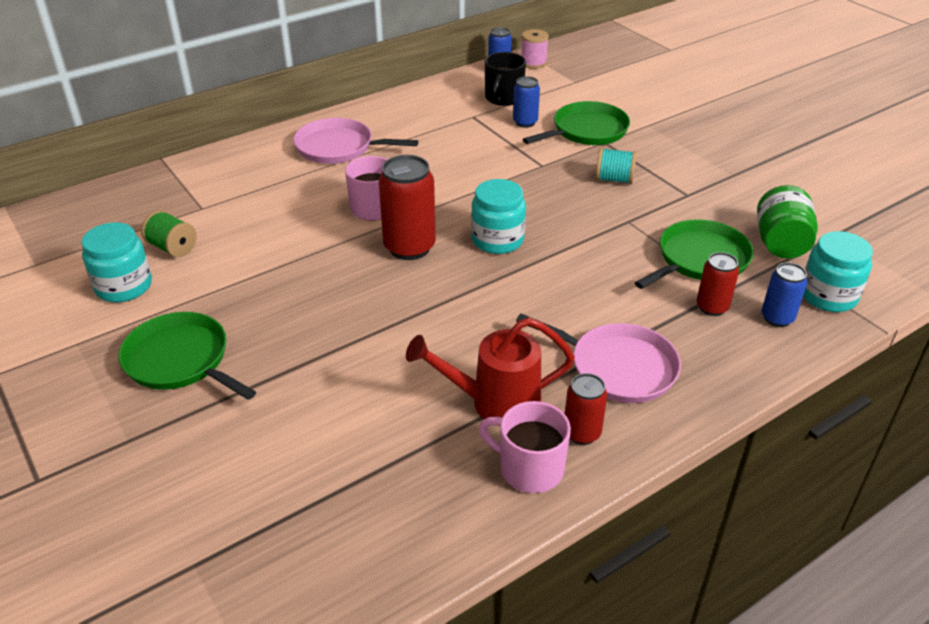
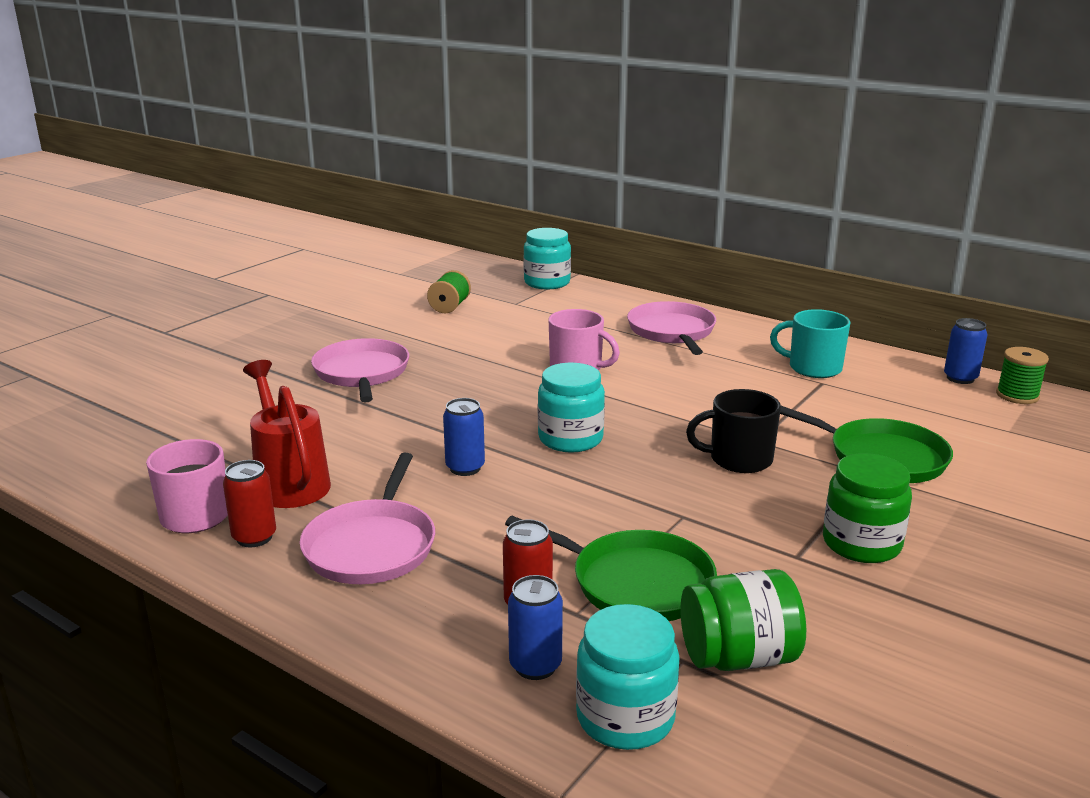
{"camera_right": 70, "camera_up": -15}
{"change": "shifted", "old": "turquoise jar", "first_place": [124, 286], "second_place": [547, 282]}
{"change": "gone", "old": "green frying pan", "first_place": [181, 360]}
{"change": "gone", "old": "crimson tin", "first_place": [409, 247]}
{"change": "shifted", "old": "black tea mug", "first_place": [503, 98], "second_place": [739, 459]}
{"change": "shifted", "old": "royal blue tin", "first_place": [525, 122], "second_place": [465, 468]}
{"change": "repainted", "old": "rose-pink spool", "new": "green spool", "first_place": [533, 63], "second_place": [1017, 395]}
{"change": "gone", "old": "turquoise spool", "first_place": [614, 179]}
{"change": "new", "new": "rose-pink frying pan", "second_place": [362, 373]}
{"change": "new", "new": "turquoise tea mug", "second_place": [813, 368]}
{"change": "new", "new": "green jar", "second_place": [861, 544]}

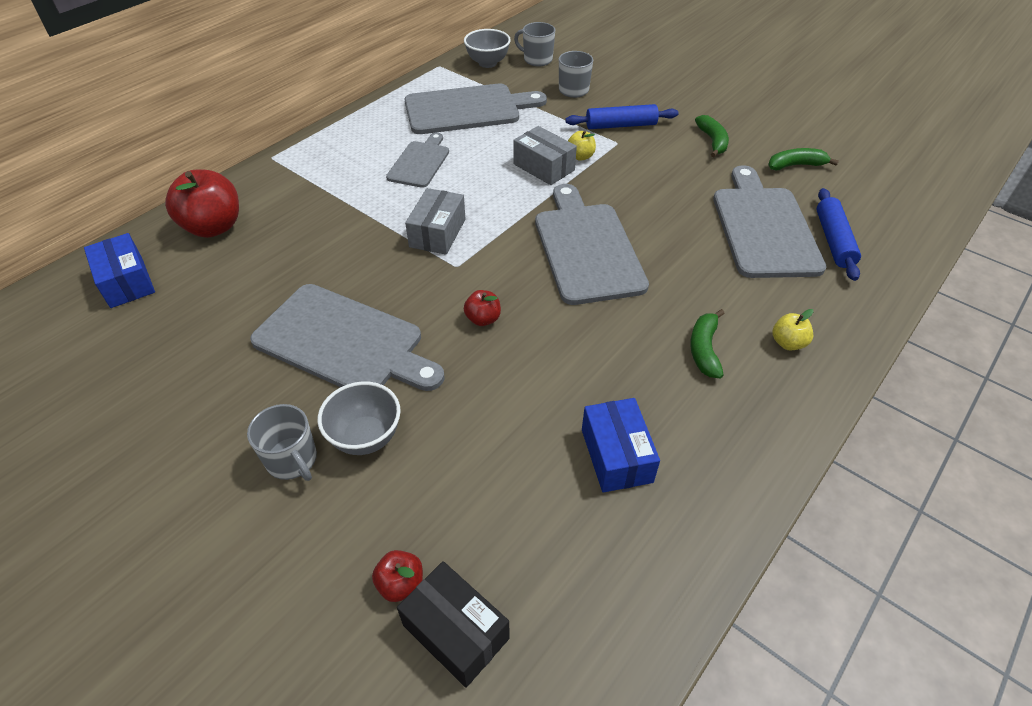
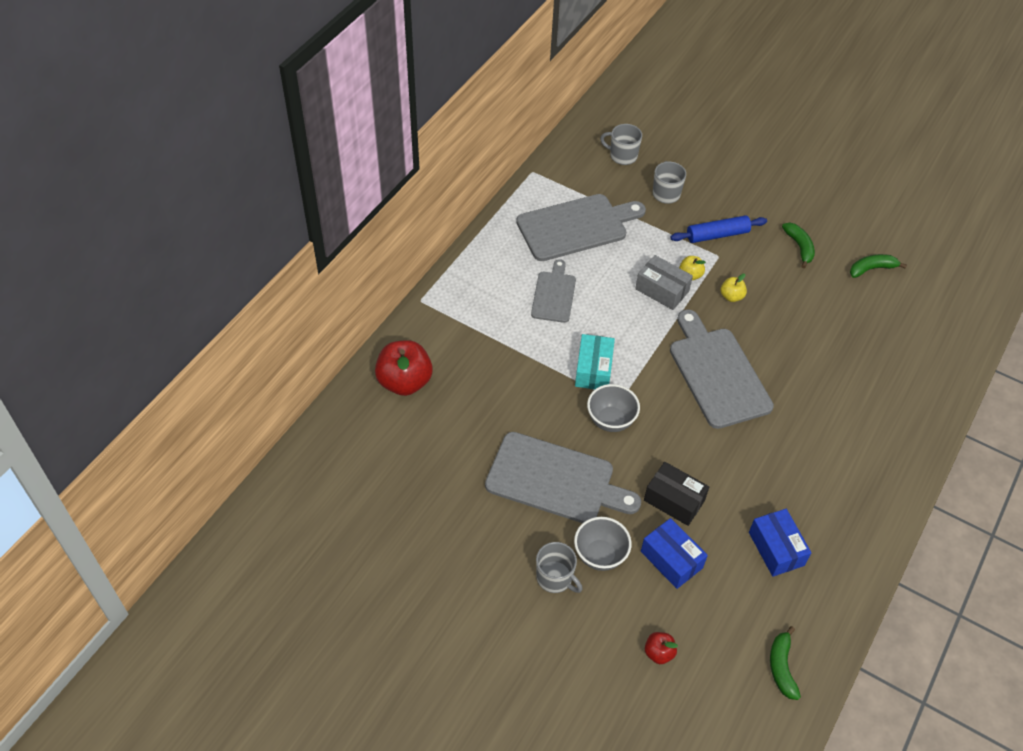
{"camera_right": -10, "camera_up": 5}
{"change": "shifted", "old": "royal blue package", "first_place": [126, 282], "second_place": [671, 559]}
{"change": "shifted", "old": "black package", "first_place": [456, 631], "second_place": [674, 500]}
{"change": "repainted", "old": "ash-grey package", "new": "turquoise package", "first_place": [437, 233], "second_place": [593, 370]}
{"change": "shifted", "old": "ash-grey serving bowl", "first_place": [487, 63], "second_place": [611, 420]}
{"change": "gone", "old": "crimson apple fruit", "first_place": [483, 319]}
{"change": "shifted", "old": "green toy banana", "first_place": [704, 349], "second_place": [781, 667]}
{"change": "gone", "old": "ash-grey cutting board", "first_place": [763, 228]}
{"change": "shifted", "old": "golden apple fruit", "first_place": [787, 343], "second_place": [731, 296]}
{"change": "gone", "old": "royal blue rolling pin", "first_place": [834, 240]}

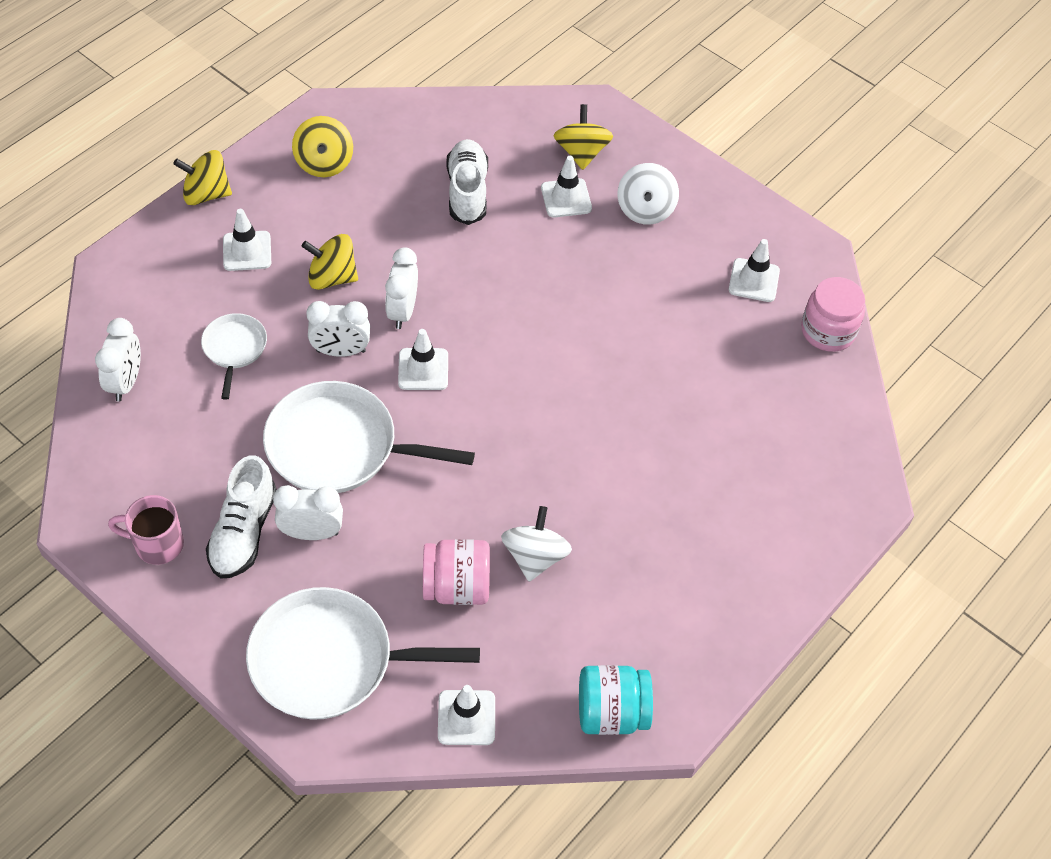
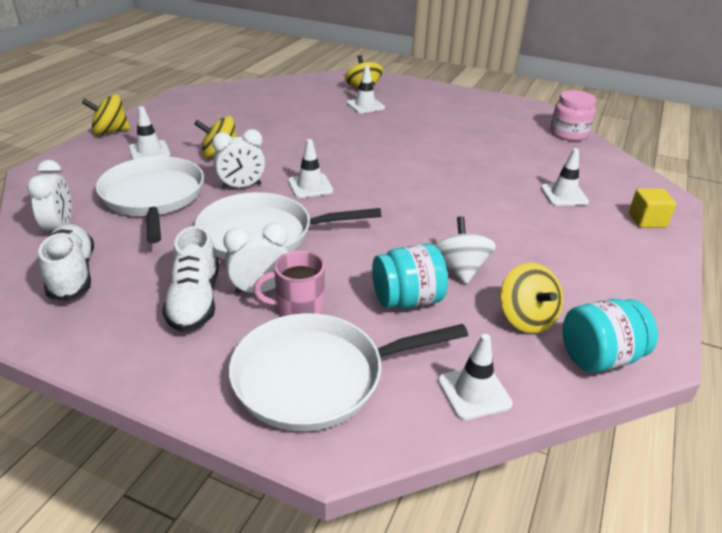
{"camera_right": -15, "camera_up": -20}
{"change": "shifted", "old": "rose-pink tea mug", "first_place": [157, 544], "second_place": [298, 308]}
{"change": "scaled", "old": "white frying pan", "first_place": [234, 348], "second_place": [153, 197], "factor": 1.91}
{"change": "shifted", "old": "golden whirligig", "first_place": [324, 163], "second_place": [526, 318]}
{"change": "gone", "old": "white clock", "first_place": [402, 311]}
{"change": "repainted", "old": "rose-pink jar", "new": "turquoise jar", "first_place": [456, 586], "second_place": [407, 300]}
{"change": "shifted", "old": "white lace-up shoe", "first_place": [467, 191], "second_place": [72, 274]}
{"change": "gone", "old": "white whirligig", "first_place": [645, 209]}
{"change": "shifted", "old": "white road cone", "first_place": [754, 280], "second_place": [564, 195]}
{"change": "new", "new": "golden cube", "second_place": [647, 220]}

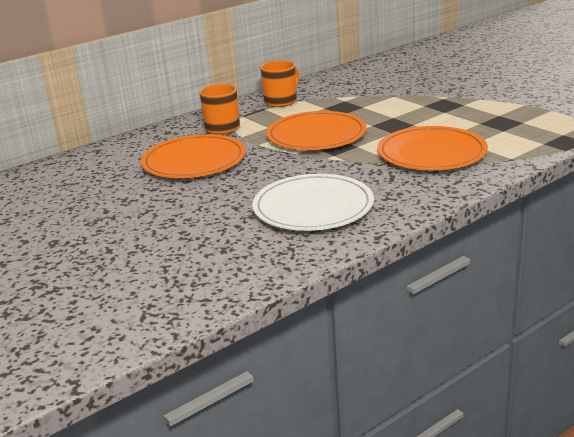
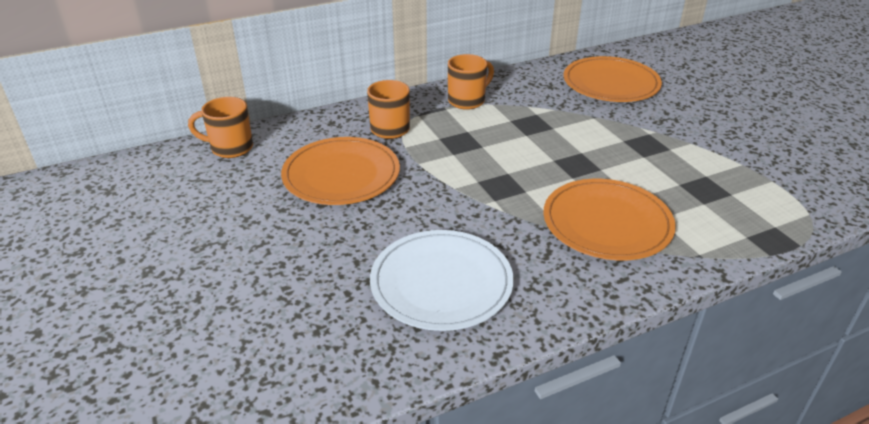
{"camera_right": 10, "camera_up": 10}
{"change": "shifted", "old": "orange-coloured flat dish", "first_place": [316, 135], "second_place": [611, 83]}
{"change": "new", "new": "orange-coloured tea mug", "second_place": [230, 148]}

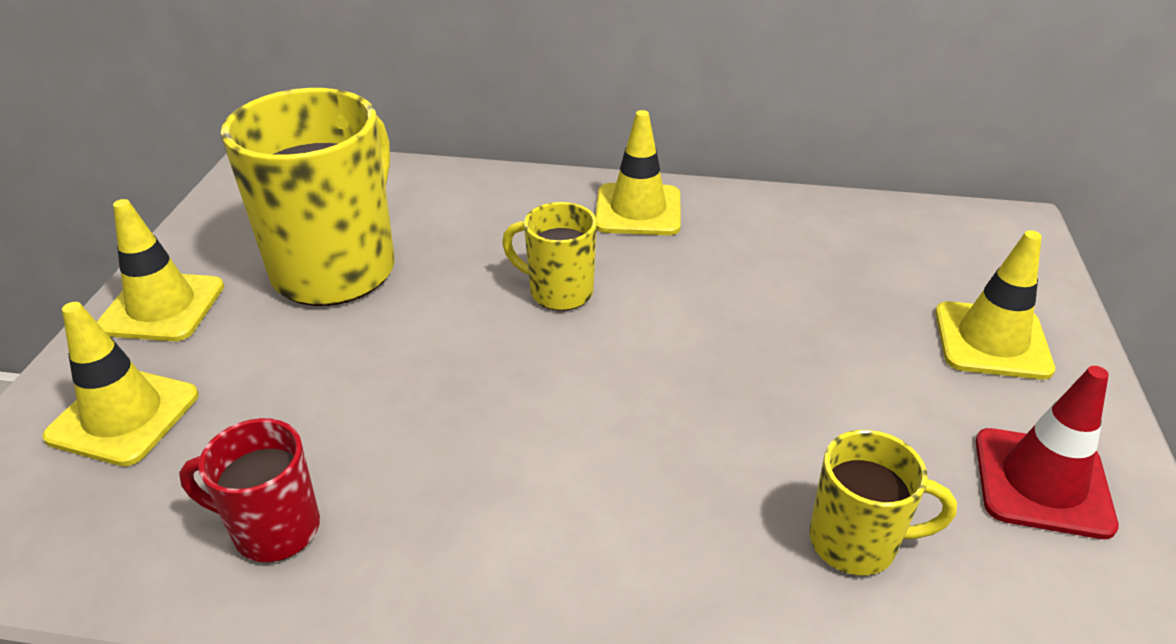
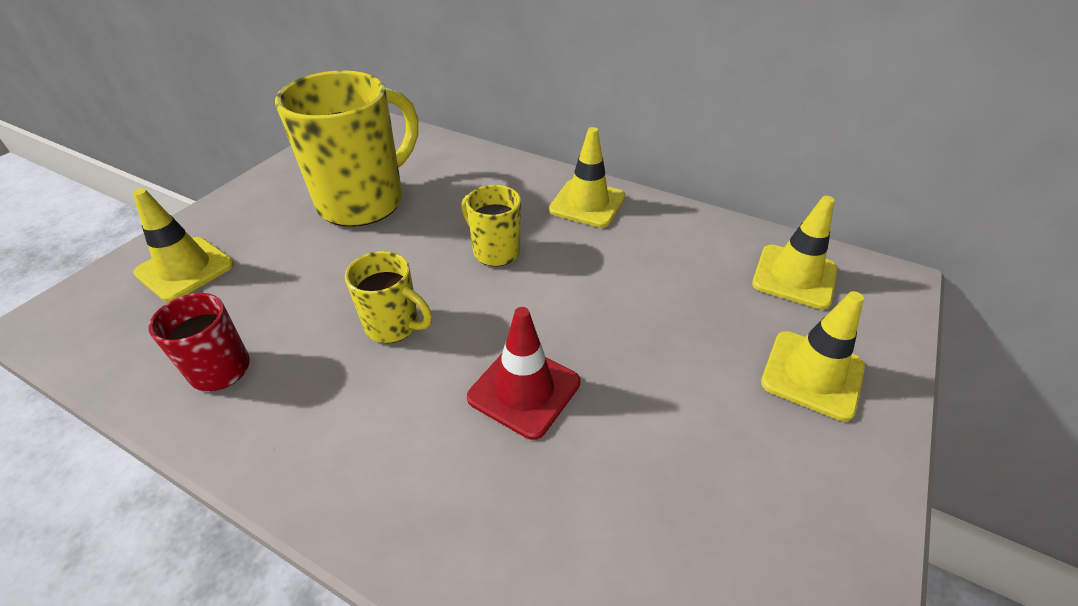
{"camera_right": 20, "camera_up": 5}
{"change": "shifted", "old": "golden road cone", "first_place": [162, 307], "second_place": [794, 276]}
{"change": "shifted", "old": "golden tea mug", "first_place": [856, 542], "second_place": [394, 326]}
{"change": "shifted", "old": "crimson road cone", "first_place": [1042, 482], "second_place": [524, 390]}

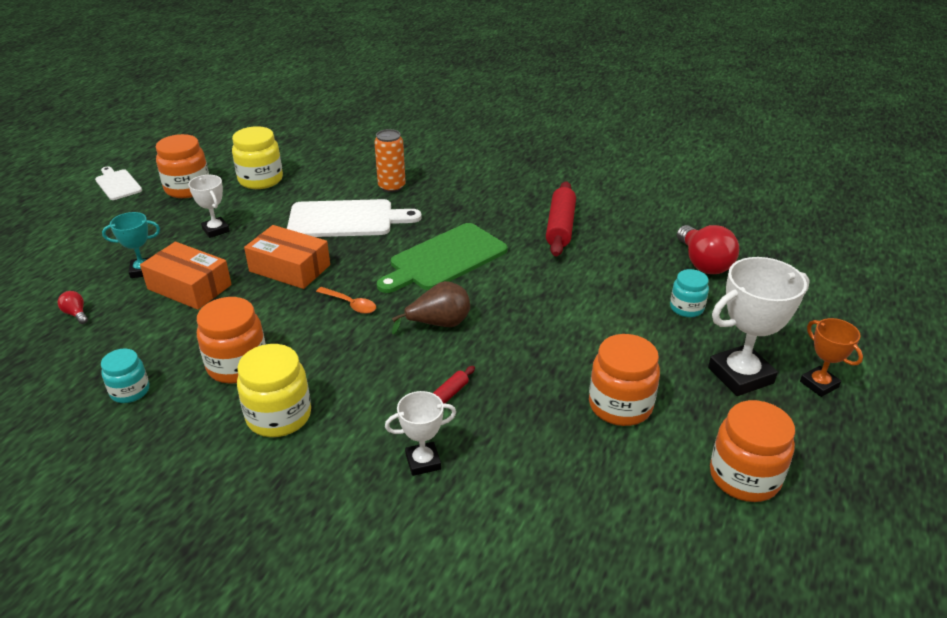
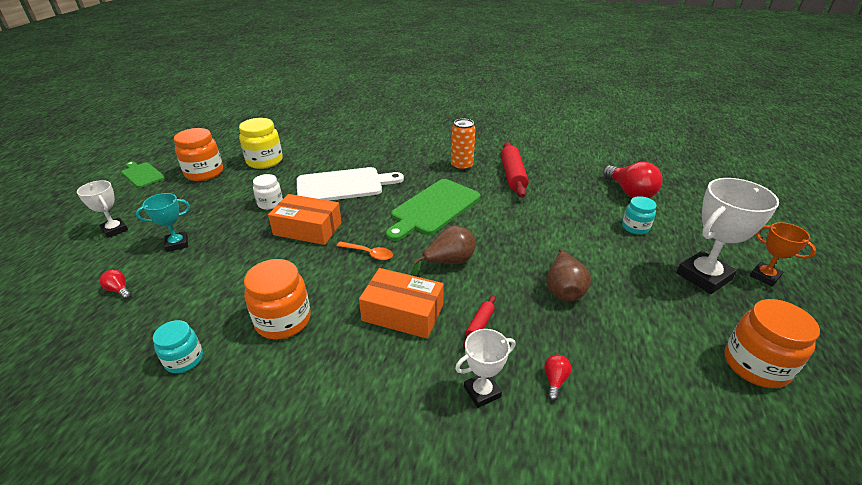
{"camera_right": -10, "camera_up": 0}
{"change": "repainted", "old": "white cutting board", "new": "green cutting board", "first_place": [117, 184], "second_place": [142, 174]}
{"change": "shifted", "old": "orange-coloured package", "first_place": [189, 287], "second_place": [403, 313]}
{"change": "shifted", "old": "white award cup", "first_place": [215, 230], "second_place": [115, 230]}
{"change": "gone", "old": "golden jar", "first_place": [279, 416]}
{"change": "shifted", "old": "orange-coloured tin", "first_place": [391, 187], "second_place": [462, 166]}
{"change": "gone", "old": "orange-coloured jar", "first_place": [620, 405]}
{"change": "new", "new": "white jar", "second_place": [270, 203]}
{"change": "new", "new": "crimson lightbulb", "second_place": [555, 380]}
{"change": "new", "new": "dark brown toy pear", "second_place": [563, 289]}

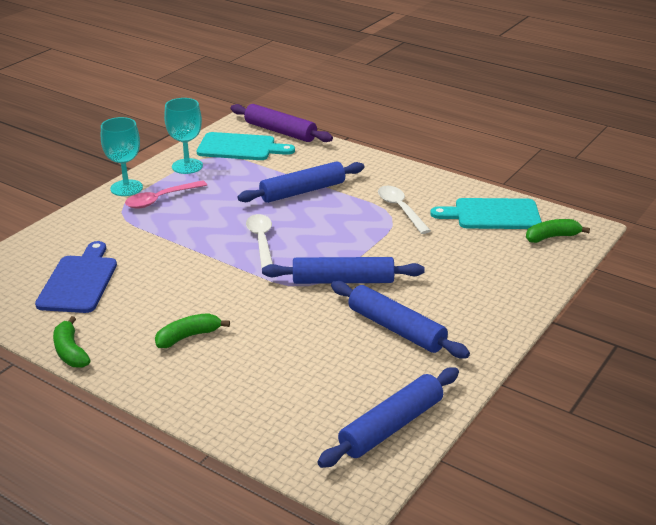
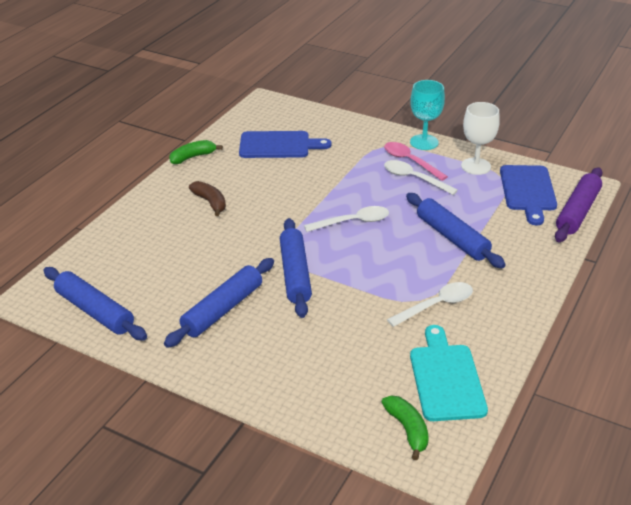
{"camera_right": 85, "camera_up": 5}
{"change": "repainted", "old": "green toy banana", "new": "dark brown toy banana", "first_place": [188, 336], "second_place": [210, 202]}
{"change": "repainted", "old": "turquoise goblet", "new": "white goblet", "first_place": [187, 166], "second_place": [476, 166]}
{"change": "repainted", "old": "turquoise cutting board", "new": "royal blue cutting board", "first_place": [240, 147], "second_place": [528, 191]}
{"change": "new", "new": "white teaspoon", "second_place": [414, 178]}

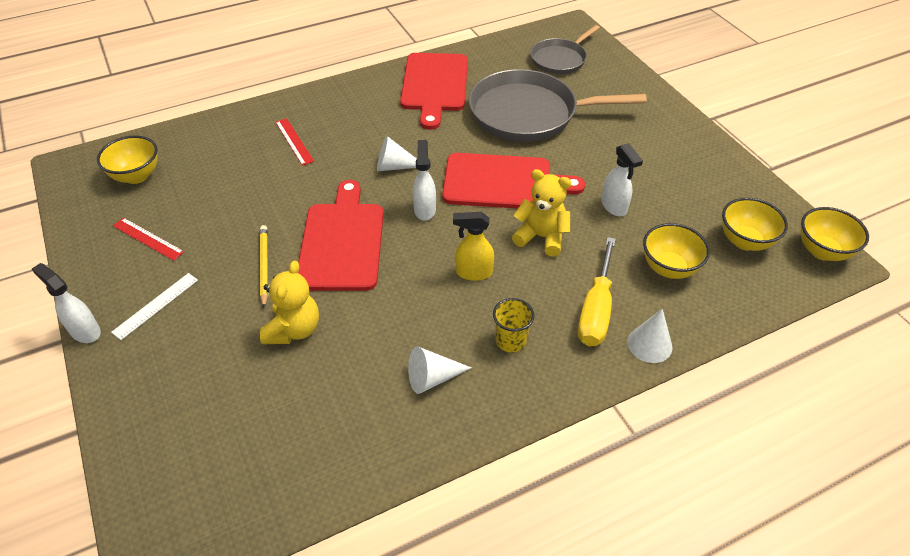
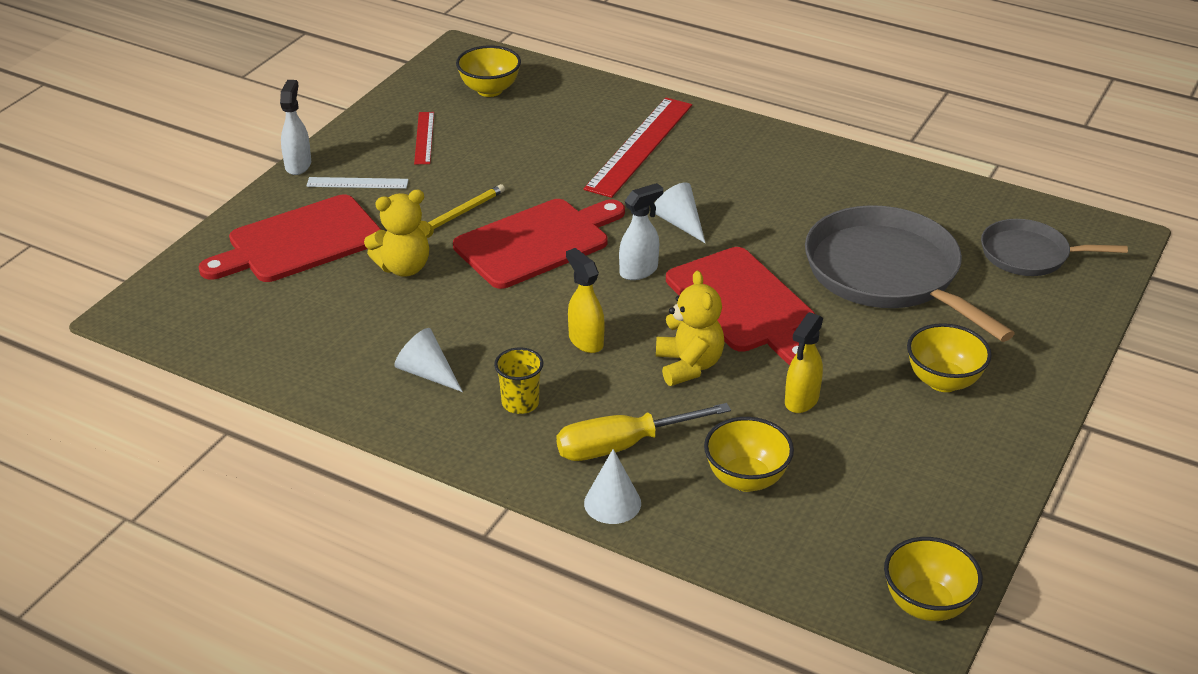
{"camera_right": 55, "camera_up": -10}
{"change": "scaled", "old": "crimson straightedge", "first_place": [294, 141], "second_place": [640, 146], "factor": 1.96}
{"change": "shifted", "old": "crimson cutting board", "first_place": [434, 85], "second_place": [299, 242]}
{"change": "repainted", "old": "white sprayer", "new": "golden sprayer", "first_place": [614, 207], "second_place": [801, 400]}
{"change": "shifted", "old": "golden serving bowl", "first_place": [745, 241], "second_place": [943, 381]}

